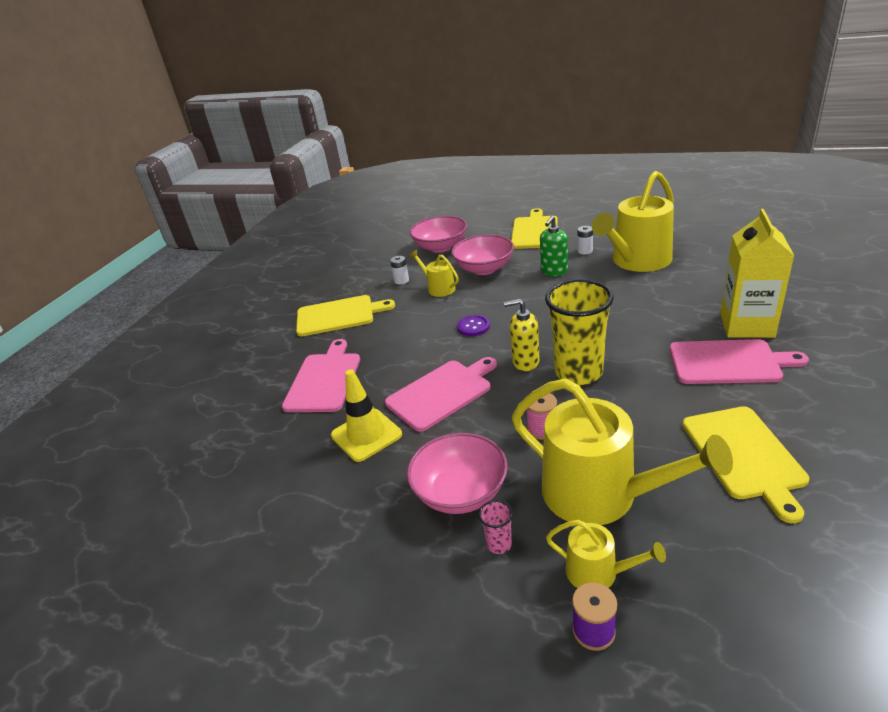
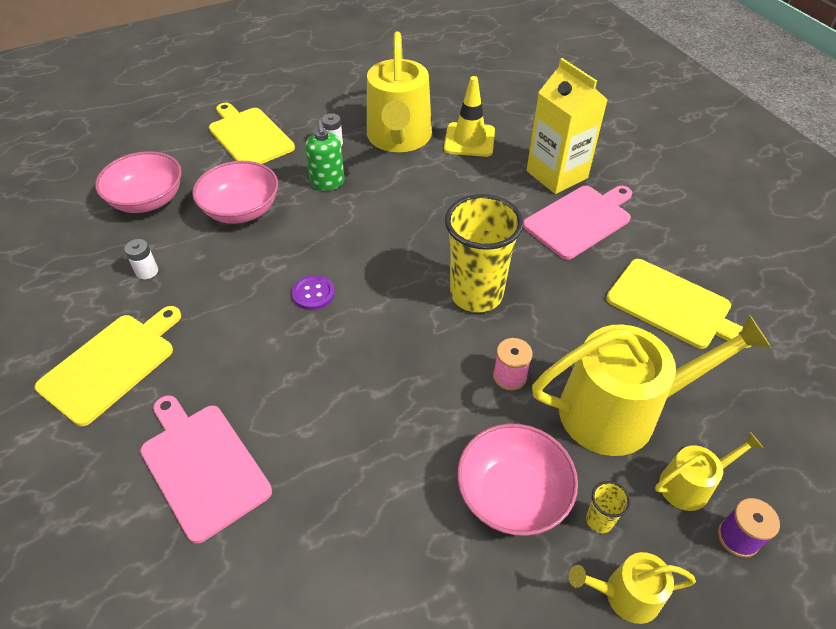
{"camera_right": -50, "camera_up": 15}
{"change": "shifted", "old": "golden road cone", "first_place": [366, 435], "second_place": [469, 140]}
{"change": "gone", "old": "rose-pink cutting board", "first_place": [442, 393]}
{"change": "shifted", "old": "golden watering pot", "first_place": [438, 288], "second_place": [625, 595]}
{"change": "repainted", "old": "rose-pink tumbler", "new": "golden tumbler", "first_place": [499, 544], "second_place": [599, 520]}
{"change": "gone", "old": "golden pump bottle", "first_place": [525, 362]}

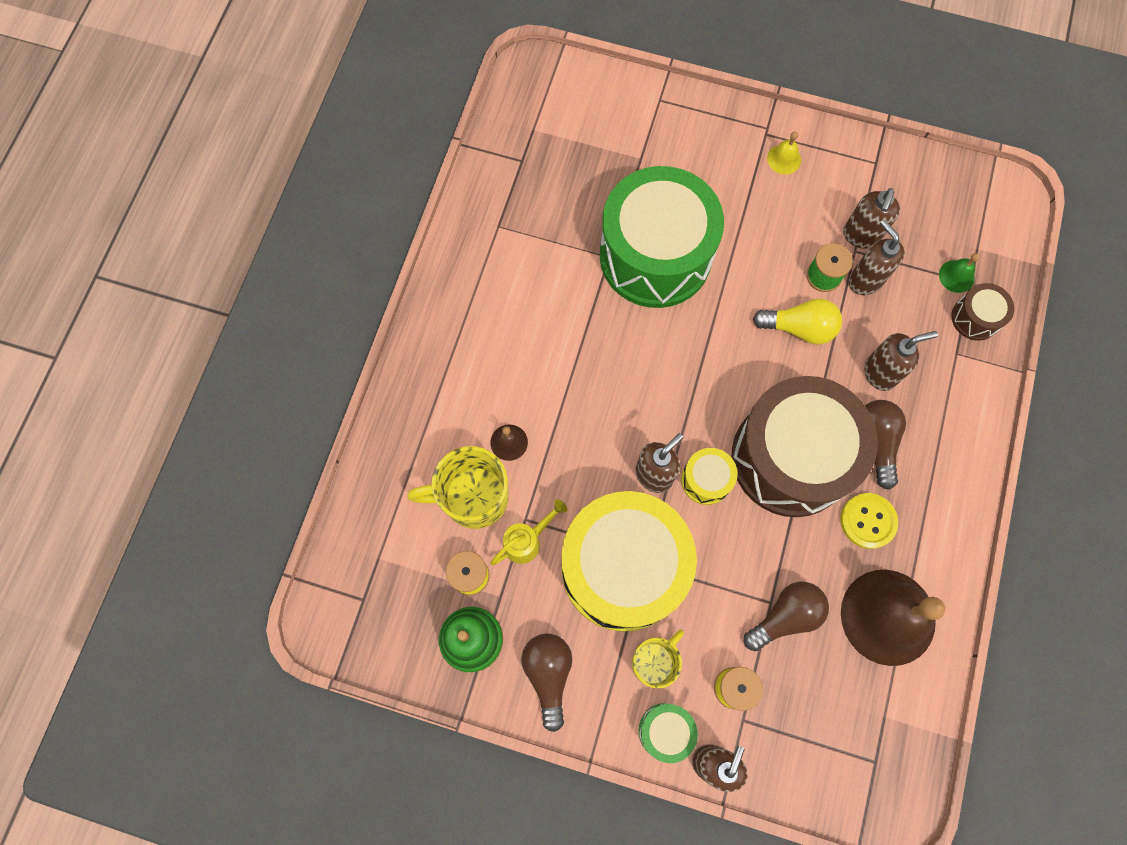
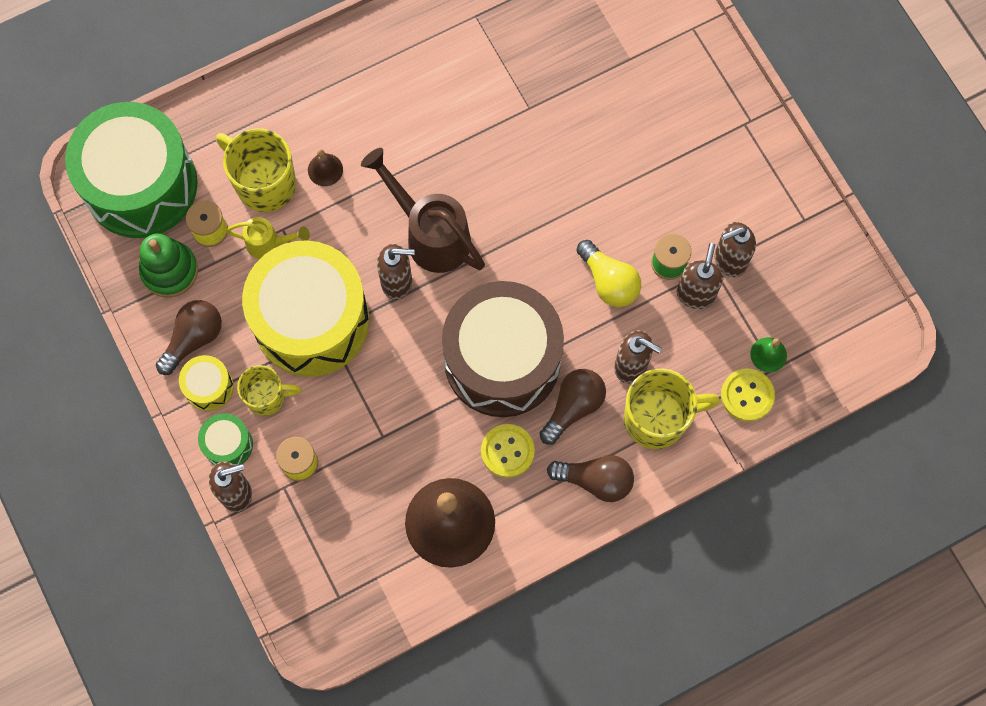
{"camera_right": 45, "camera_up": 0}
{"change": "shifted", "old": "green snare drum", "first_place": [655, 256], "second_place": [141, 185]}
{"change": "shifted", "old": "golden snare drum", "first_place": [706, 480], "second_place": [209, 387]}
{"change": "shifted", "old": "dark brown lightbulb", "first_place": [785, 616], "second_place": [595, 480]}
{"change": "gone", "old": "golden bell", "first_place": [784, 159]}
{"change": "swapped", "old": "dark brown snare drum", "new": "golden sewing button", "first_place": [975, 318], "second_place": [747, 395]}
{"change": "new", "new": "dark brown watering pot", "second_place": [430, 234]}
{"change": "new", "new": "golden tea mug", "second_place": [657, 418]}

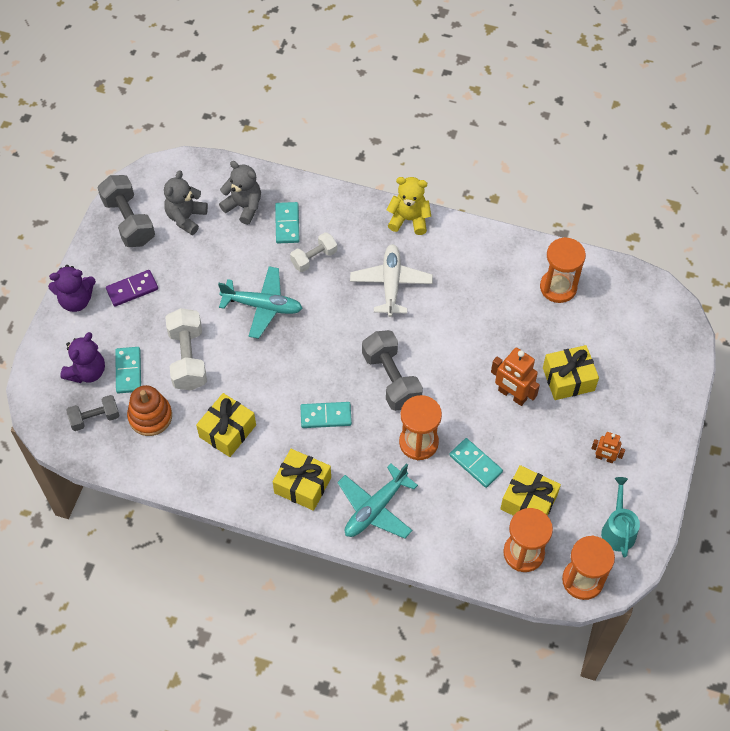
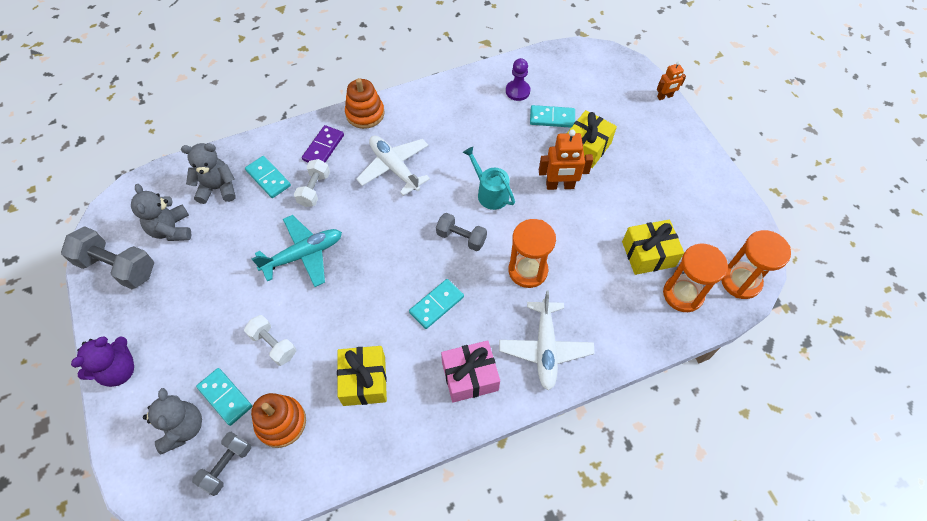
{"camera_right": -40, "camera_up": 0}
{"change": "repainted", "old": "purple stuffed bear", "new": "ash-grey stuffed bear", "first_place": [87, 372], "second_place": [183, 428]}
{"change": "shifted", "old": "purple domino", "first_place": [132, 289], "second_place": [323, 148]}
{"change": "scaled", "old": "white free weight", "first_place": [188, 358], "second_place": [273, 344], "factor": 0.62}
{"change": "repainted", "old": "golden gift", "new": "rose-pink gift", "first_place": [302, 485], "second_place": [470, 376]}
{"change": "repainted", "old": "turquoise toy plane", "new": "white toy plane", "first_place": [375, 508], "second_place": [545, 348]}
{"change": "scaled", "old": "ash-grey free weight", "first_place": [391, 379], "second_place": [461, 238], "factor": 0.62}
{"change": "swapped", "old": "golden stuffed bear", "new": "orange-coloured stacking toy", "first_place": [409, 219], "second_place": [365, 114]}
{"change": "shifted", "old": "turquoise domino", "first_place": [475, 464], "second_place": [552, 118]}
{"change": "swapped", "old": "orange-coloured sandglass", "new": "purple pawn", "first_place": [558, 287], "second_place": [517, 91]}
{"change": "shifted", "old": "orange-coloured toy robot", "first_place": [604, 458], "second_place": [665, 96]}
{"change": "shifted", "old": "turquoise watering pot", "first_place": [618, 530], "second_place": [490, 193]}

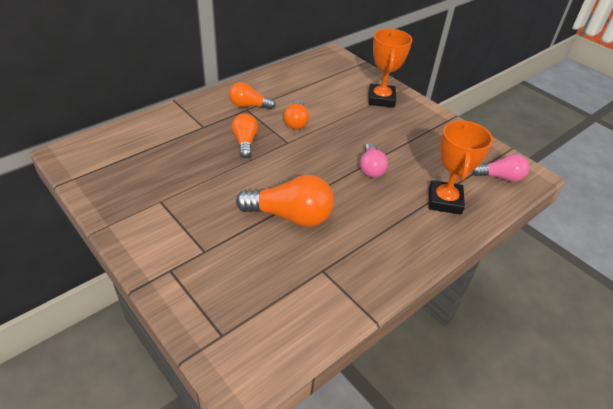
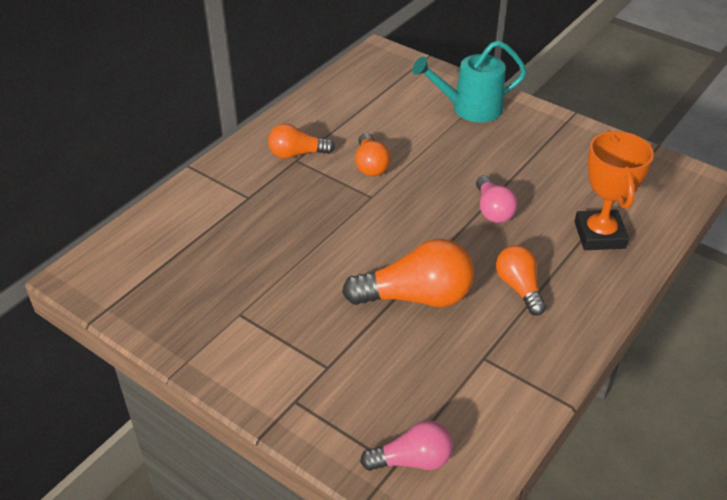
{"camera_right": -10, "camera_up": 0}
{"change": "shifted", "old": "orange-coloured lightbulb", "first_place": [245, 142], "second_place": [519, 287]}
{"change": "swapped", "old": "orange-coloured award cup", "new": "turquoise watering pot", "first_place": [381, 99], "second_place": [470, 108]}
{"change": "shifted", "old": "rose-pink lightbulb", "first_place": [500, 177], "second_place": [412, 460]}

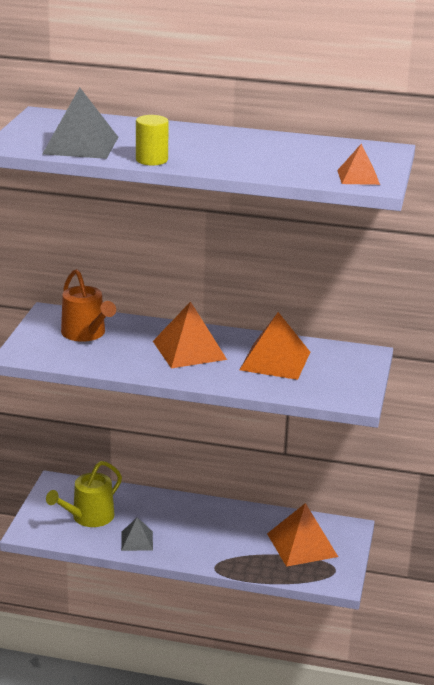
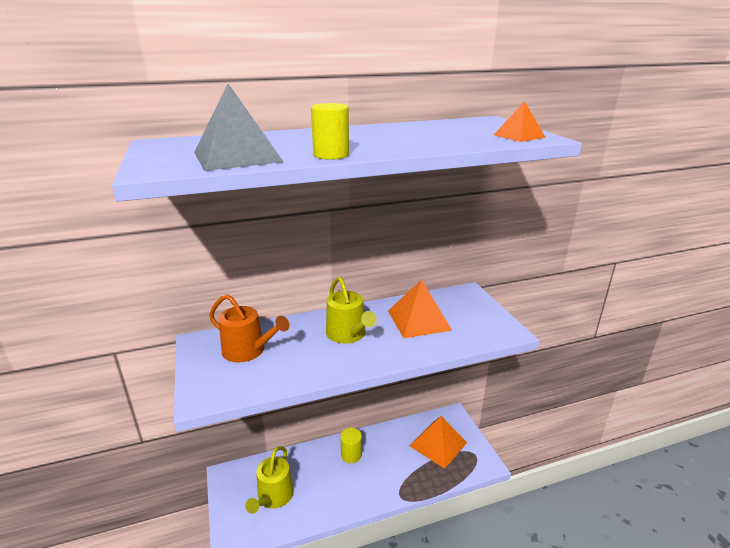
{"camera_right": -30, "camera_up": 0}
{"change": "gone", "old": "ash-grey solid pyramid", "first_place": [137, 540]}
{"change": "swapped", "old": "orange-coloured solid pyramid", "new": "golden watering pot", "first_place": [189, 350], "second_place": [348, 334]}
{"change": "new", "new": "golden cylinder", "second_place": [351, 455]}

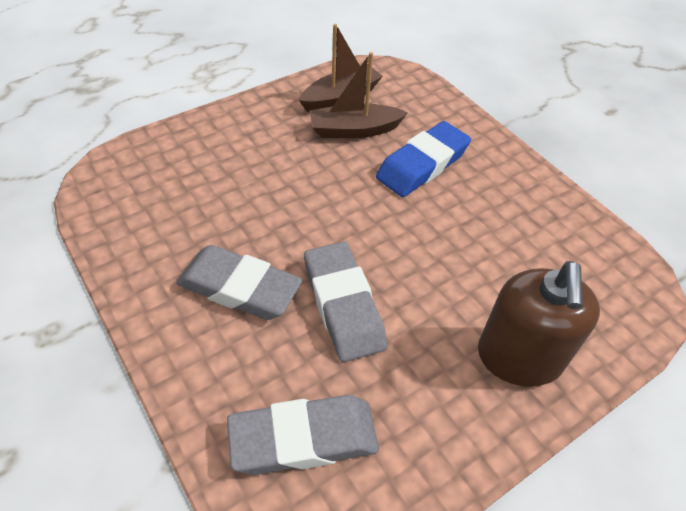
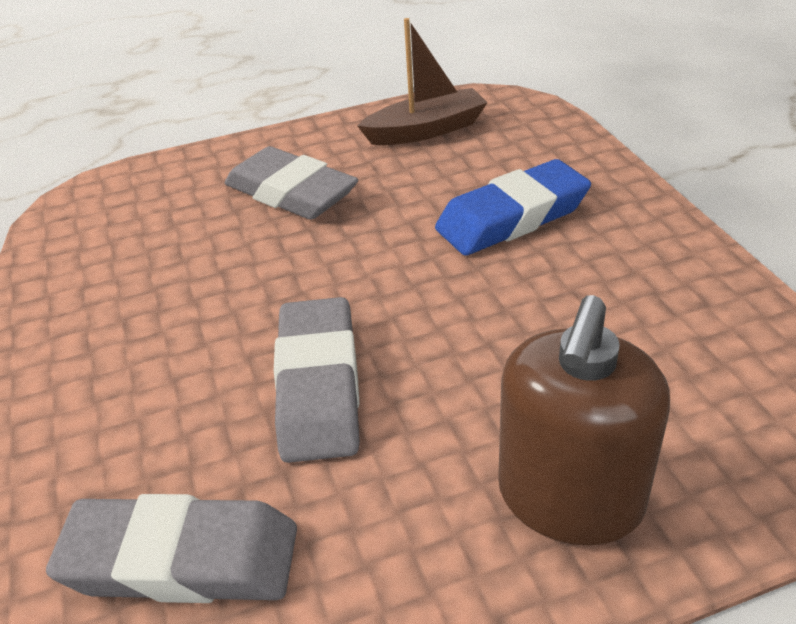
{"camera_right": 20, "camera_up": -10}
{"change": "shifted", "old": "ash-grey gum eraser", "first_place": [239, 288], "second_place": [291, 193]}
{"change": "gone", "old": "dark brown sailboat", "first_place": [354, 130]}

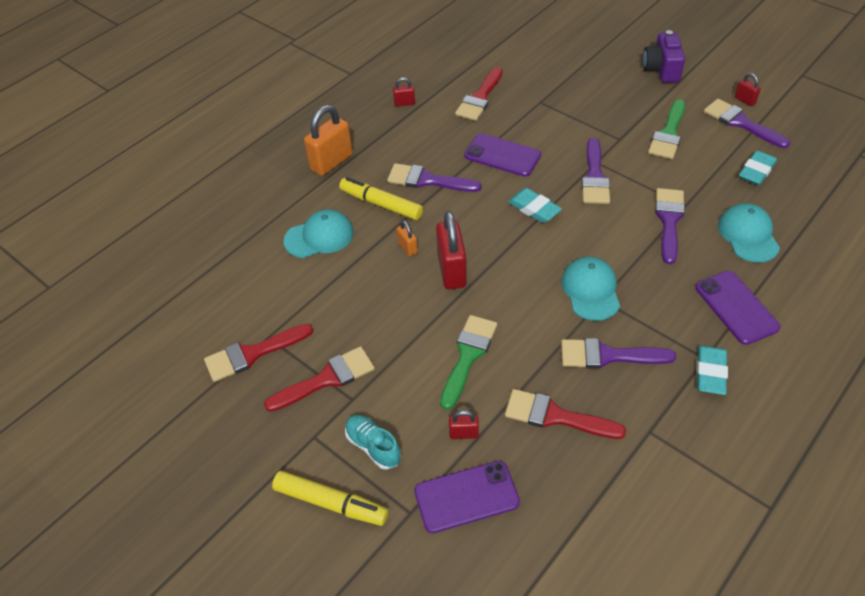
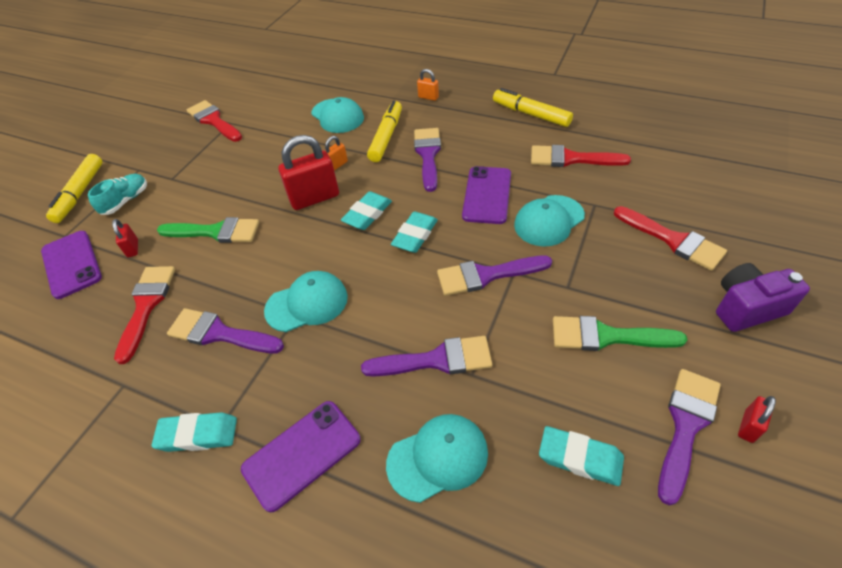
{"camera_right": 75, "camera_up": 0}
{"change": "shifted", "old": "crimson paintbrush", "first_place": [327, 379], "second_place": [673, 240]}
{"change": "scaled", "old": "orange-coloured small lock", "first_place": [331, 162], "second_place": [428, 97], "factor": 0.49}
{"change": "swapped", "old": "crimson small lock", "new": "golden marker pen", "first_place": [404, 103], "second_place": [531, 114]}
{"change": "rotated", "old": "purple paintbrush", "first_place": [608, 356], "second_place": [219, 333], "degrees": -60}
{"change": "new", "new": "turquoise gum eraser", "second_place": [367, 214]}
{"change": "new", "new": "turquoise peaked cap", "second_place": [548, 221]}

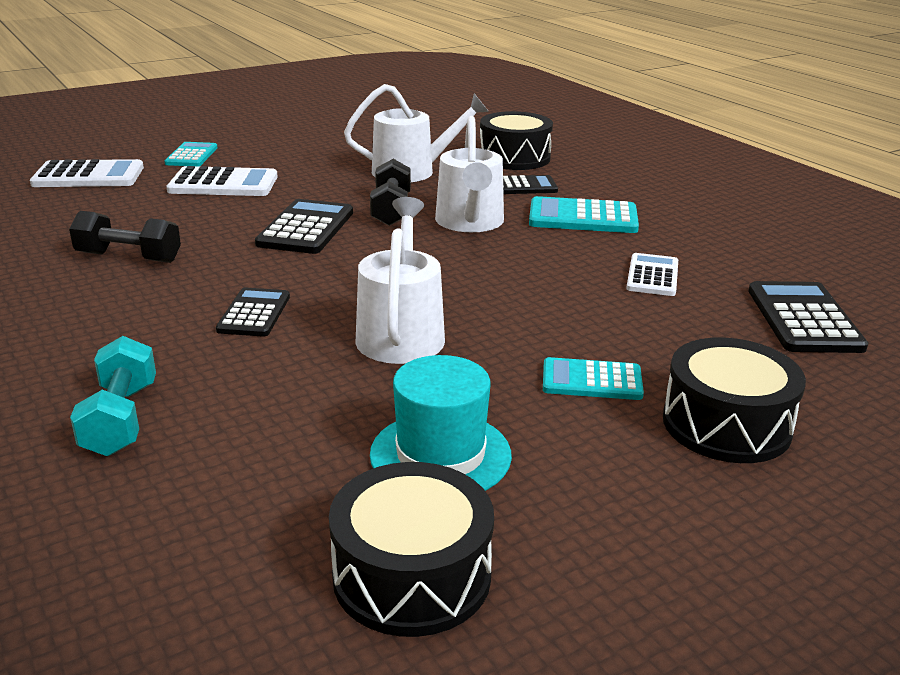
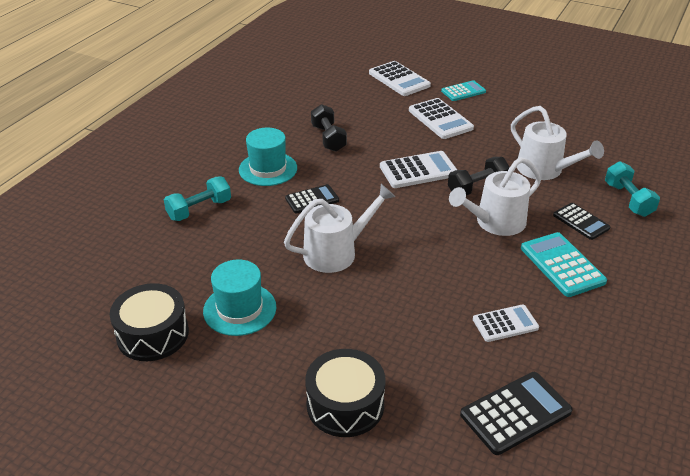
{"camera_right": 60, "camera_up": 10}
{"change": "repainted", "old": "black adding machine", "new": "white adding machine", "first_place": [306, 228], "second_place": [418, 170]}
{"change": "swapped", "old": "black snare drum", "new": "turquoise free weight", "first_place": [514, 158], "second_place": [628, 200]}
{"change": "gone", "old": "turquoise adding machine", "first_place": [592, 380]}
{"change": "new", "new": "turquoise tall hat", "second_place": [268, 169]}

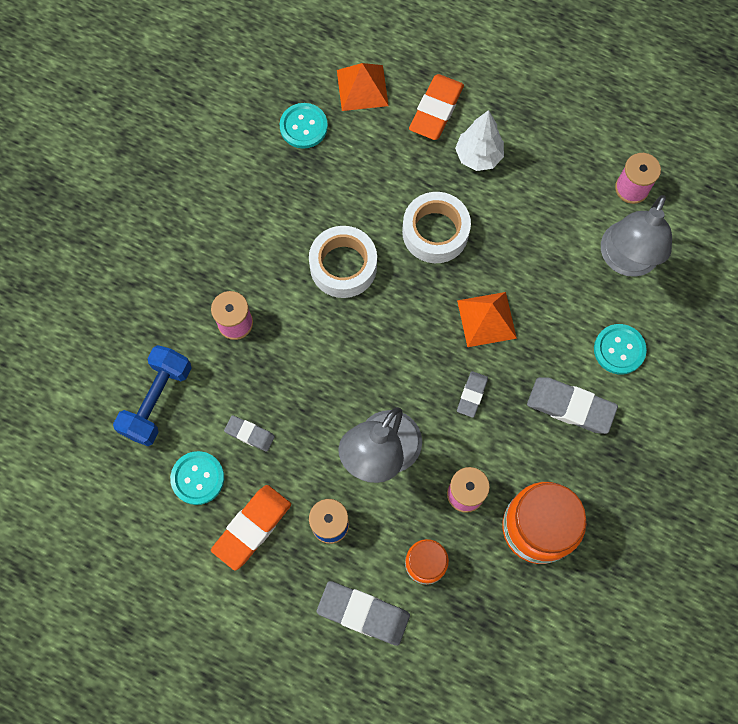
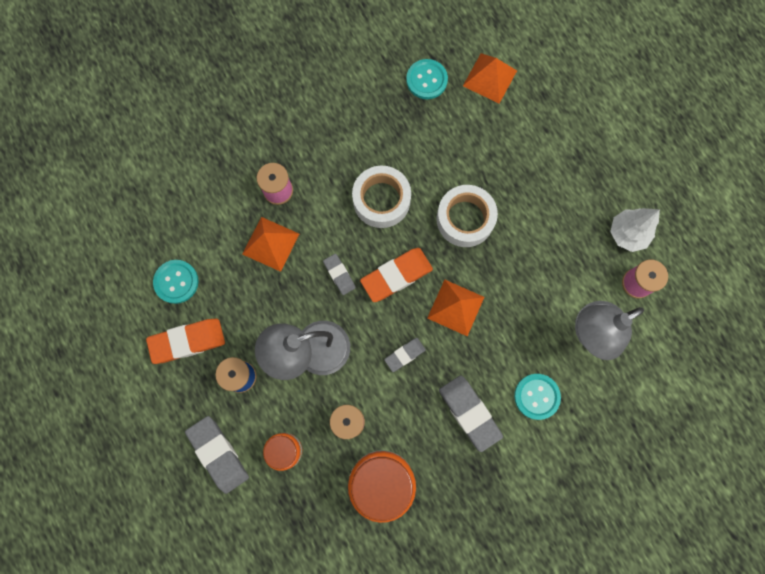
{"camera_right": 35, "camera_up": 5}
{"change": "gone", "old": "royal blue free weight", "first_place": [157, 401]}
{"change": "shifted", "old": "ash-grey gum eraser", "first_place": [250, 434], "second_place": [339, 275]}
{"change": "shifted", "old": "orange-coloured gum eraser", "first_place": [436, 110], "second_place": [396, 276]}
{"change": "shifted", "old": "white fir tree", "first_place": [478, 156], "second_place": [627, 234]}
{"change": "new", "new": "orange-coloured solid pyramid", "second_place": [270, 244]}

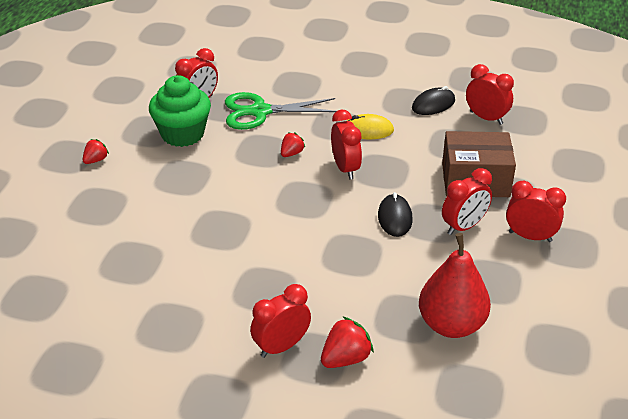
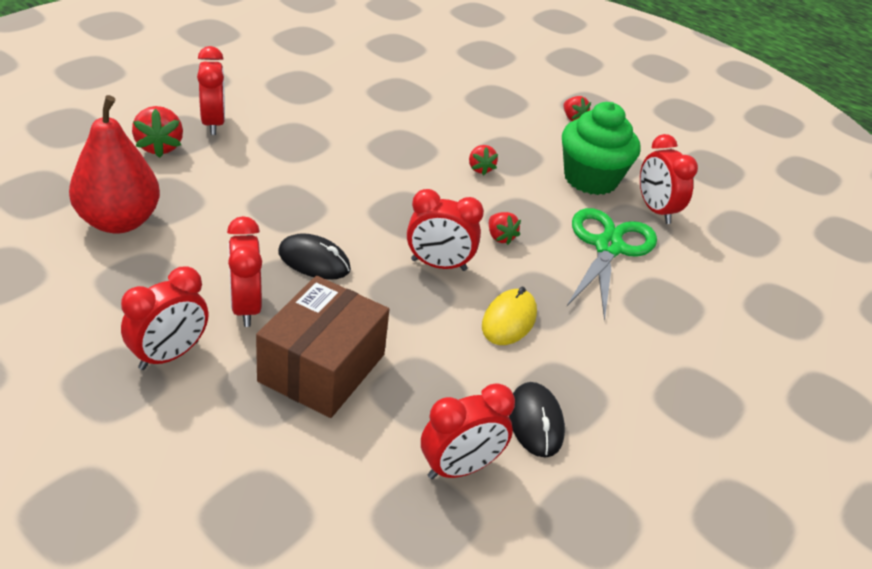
{"camera_right": 110, "camera_up": 0}
{"change": "new", "new": "crimson strawberry", "second_place": [480, 169]}

